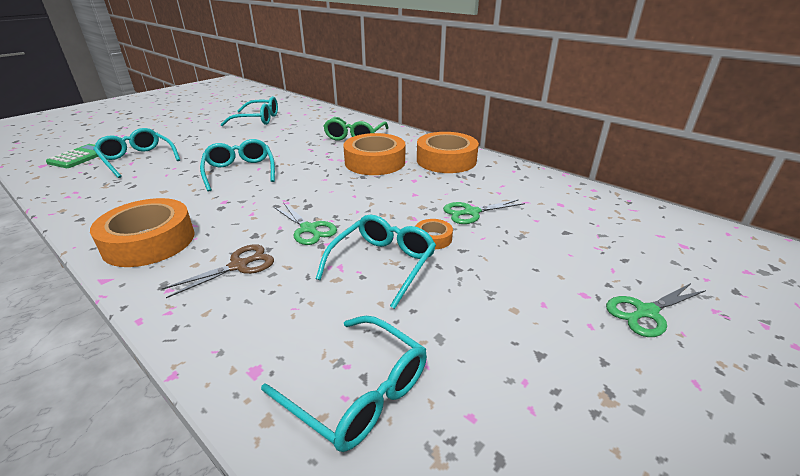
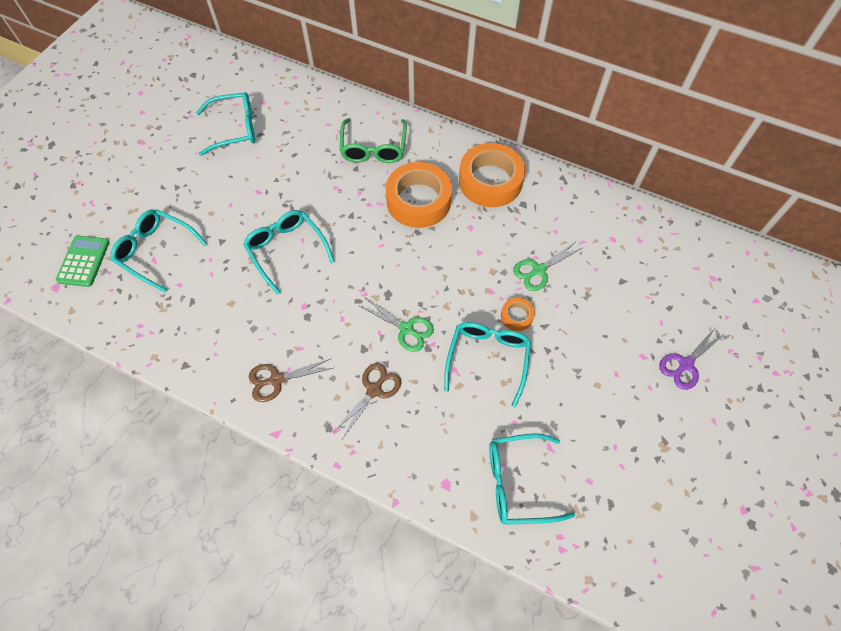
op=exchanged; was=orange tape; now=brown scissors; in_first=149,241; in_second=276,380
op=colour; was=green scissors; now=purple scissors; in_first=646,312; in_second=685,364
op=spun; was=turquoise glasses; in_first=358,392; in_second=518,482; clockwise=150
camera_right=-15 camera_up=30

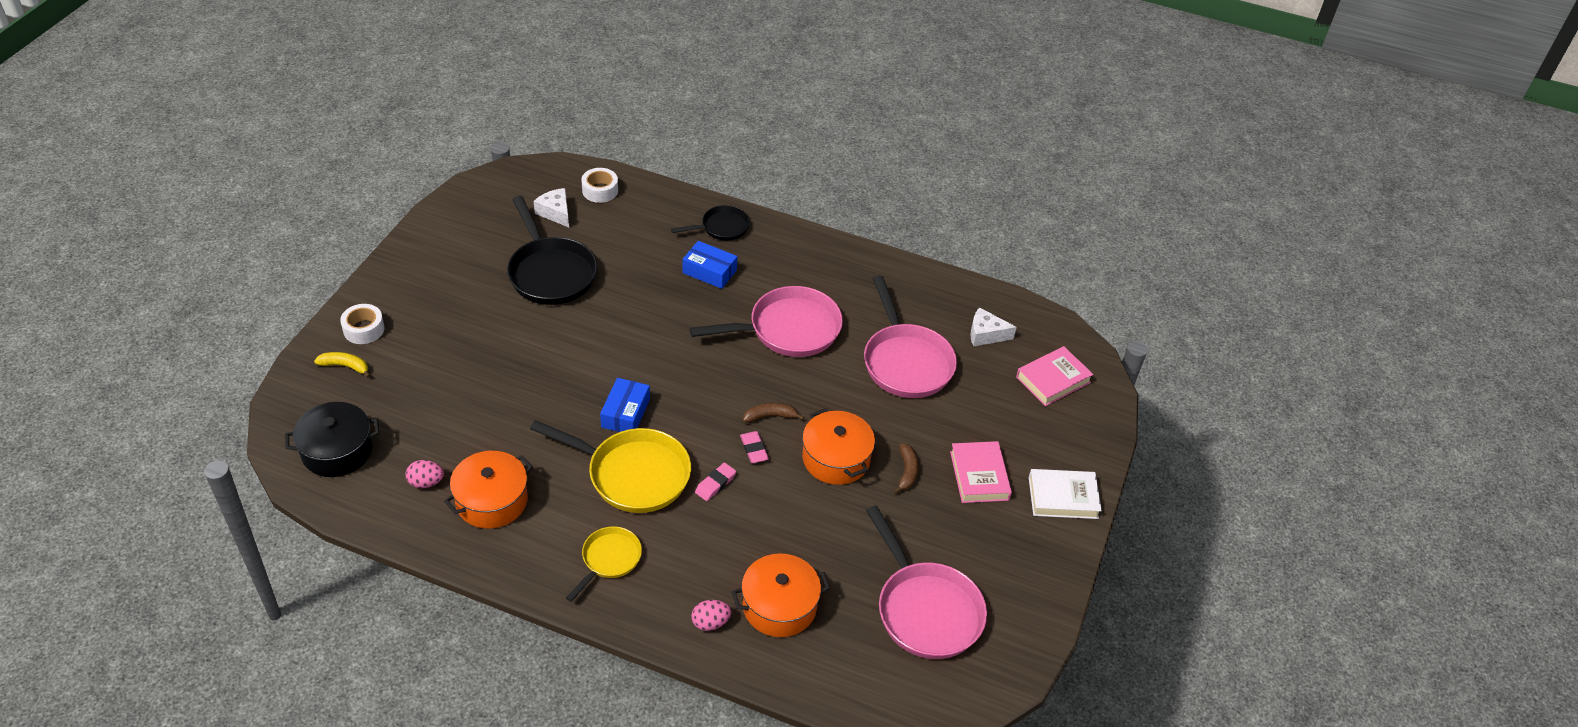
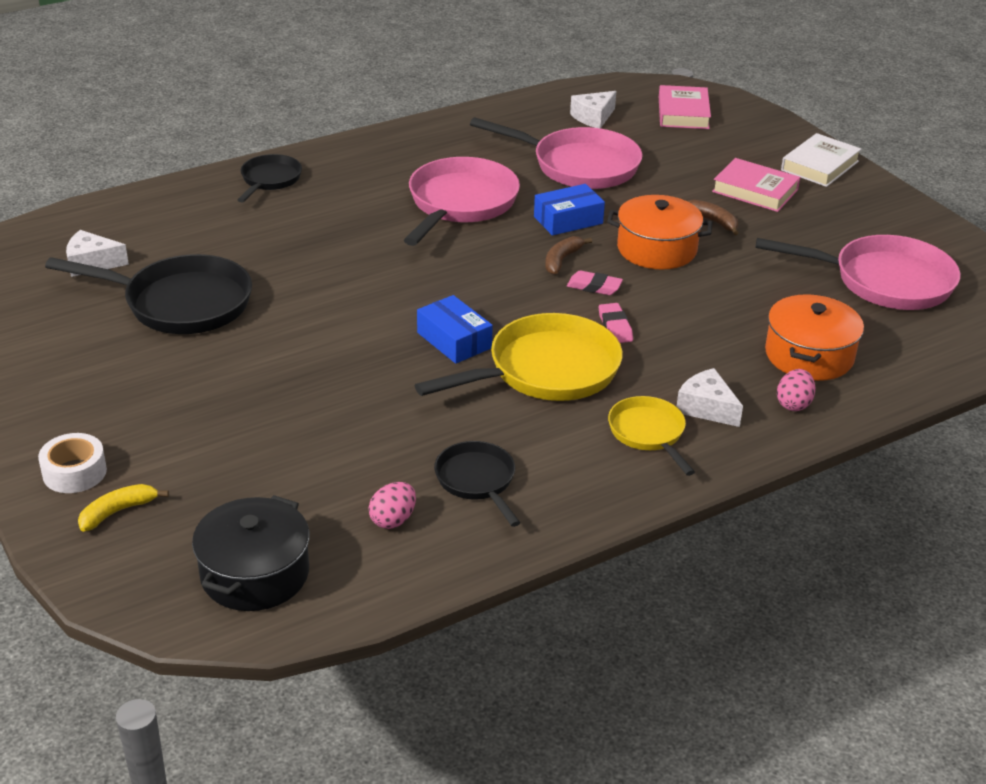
op=missing; was=white tape; in_first=600,190
op=appeared; now=white cheese; in_second=706,407
op=relocated; was=blue box; in_first=709,271; in_second=568,220
op=exchanged; was=orange pot; now=black pan; in_first=492,501; in_second=477,481
camera_right=-50 camera_up=-10

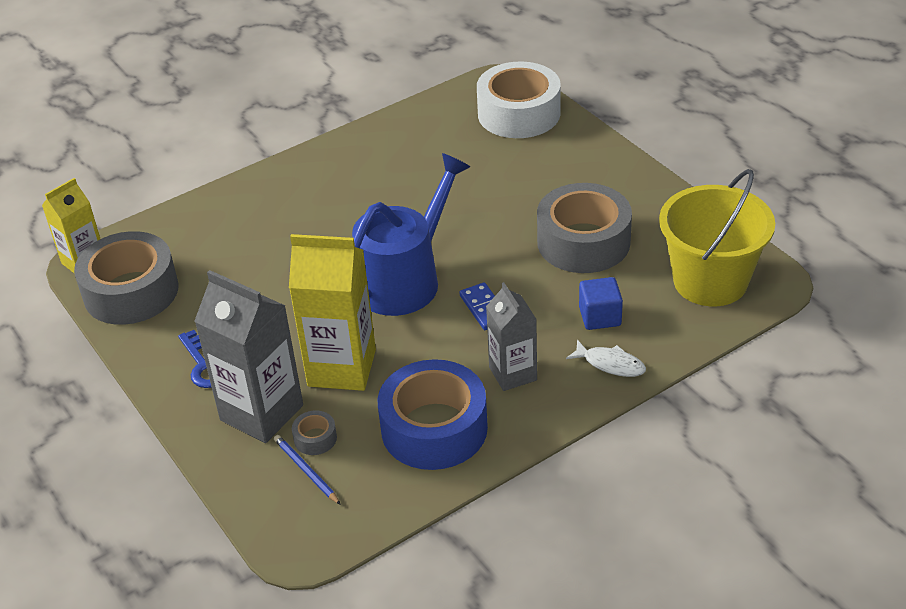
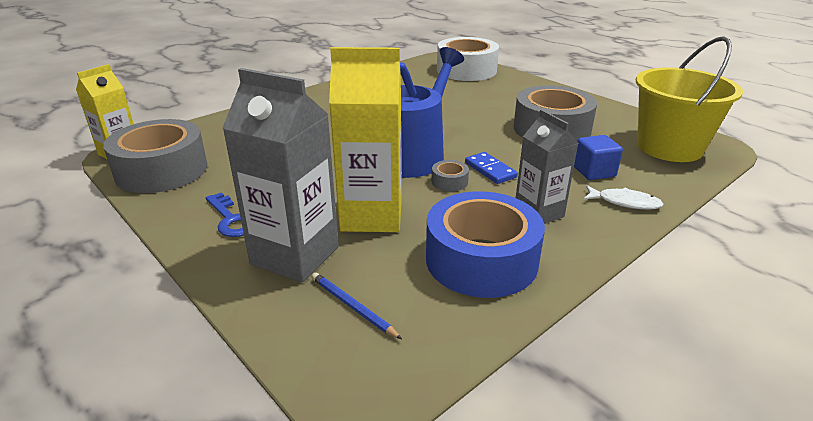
op=relocated; was=grey tape; in_first=315,438; in_second=449,182
camera_right=-10 camera_up=-10

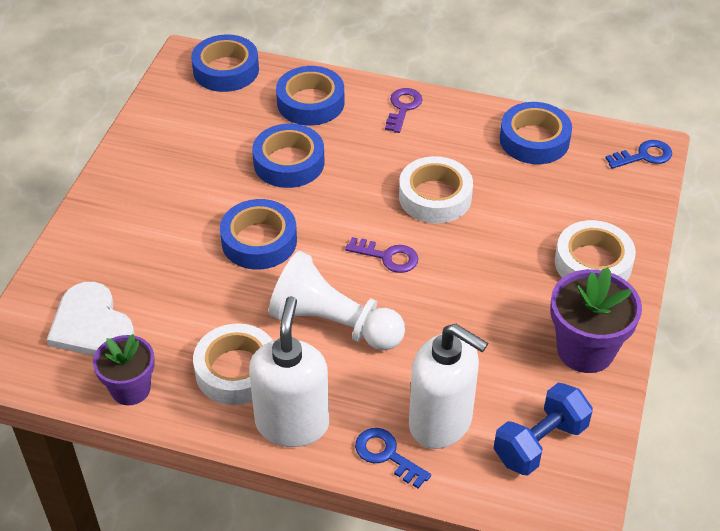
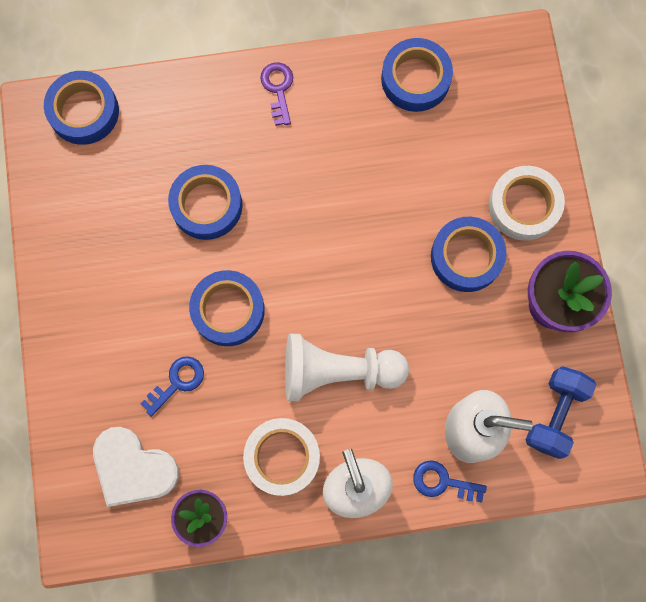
op=missing; was=purple key; in_first=388,257
op=missing; was=white tape; in_first=435,197
op=relocated; was=blue tape; in_first=310,102; in_second=466,257
op=relocated; was=blue key; in_first=644,156; in_second=177,382
camera_right=-25 camera_up=30

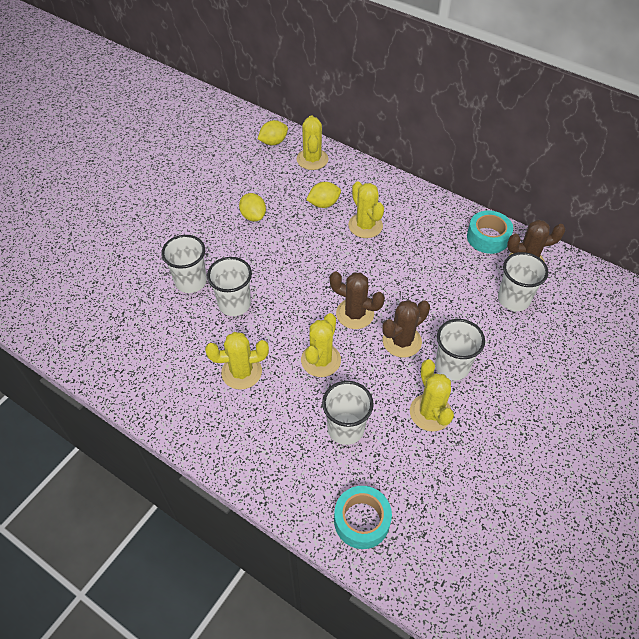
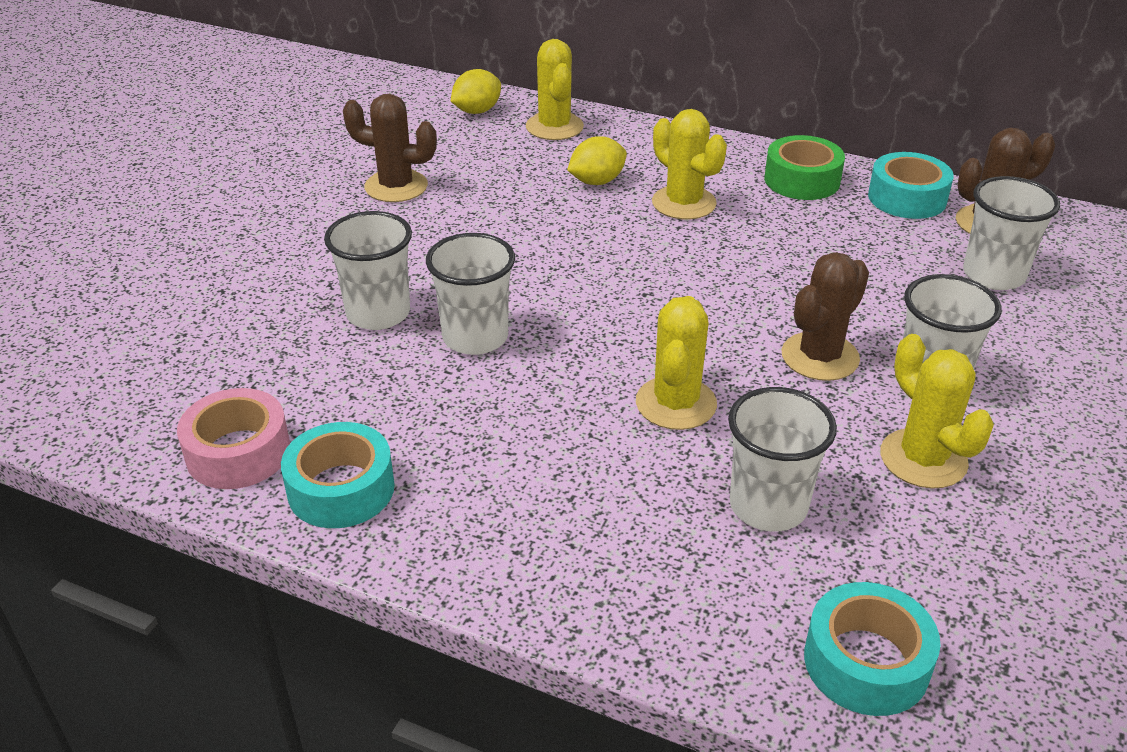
op=missing; was=yellow cactus; in_first=241,372
op=missing; was=yellow lemon; in_first=253,216
op=appeared; now=pink tape; in_second=238,452
op=appeared; now=turquoise tape; in_second=341,489
op=appeared; now=green tape; in_second=802,180
op=relocated; was=brown cactus; in_first=355,314; in_second=396,186
camera_right=-10 camera_up=-15

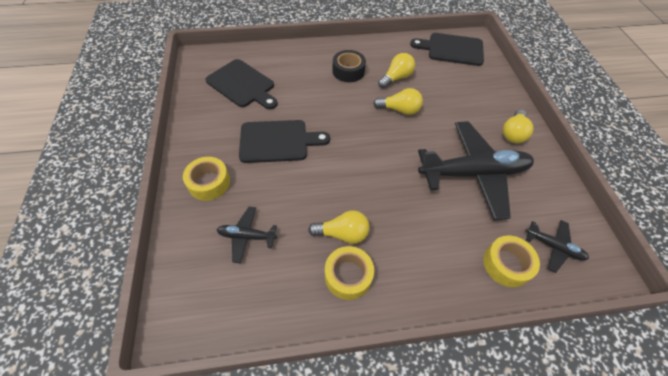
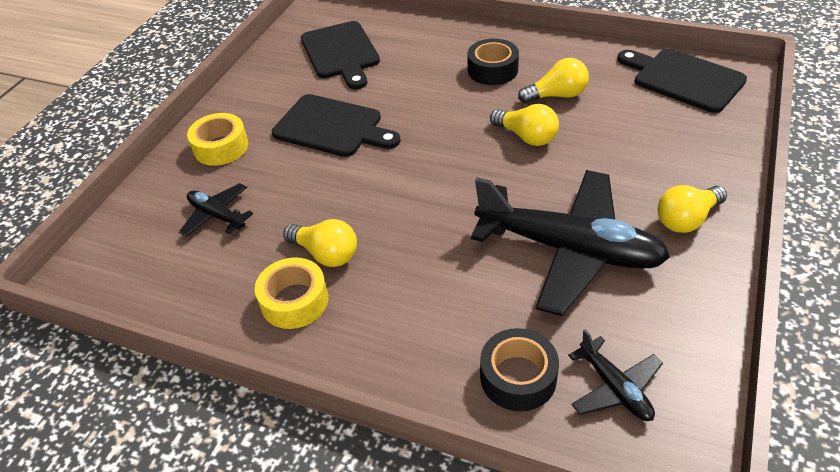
op=colour; was=yellow tape; now=black tape; in_first=506,264; in_second=518,377
camera_right=35 camera_up=-10

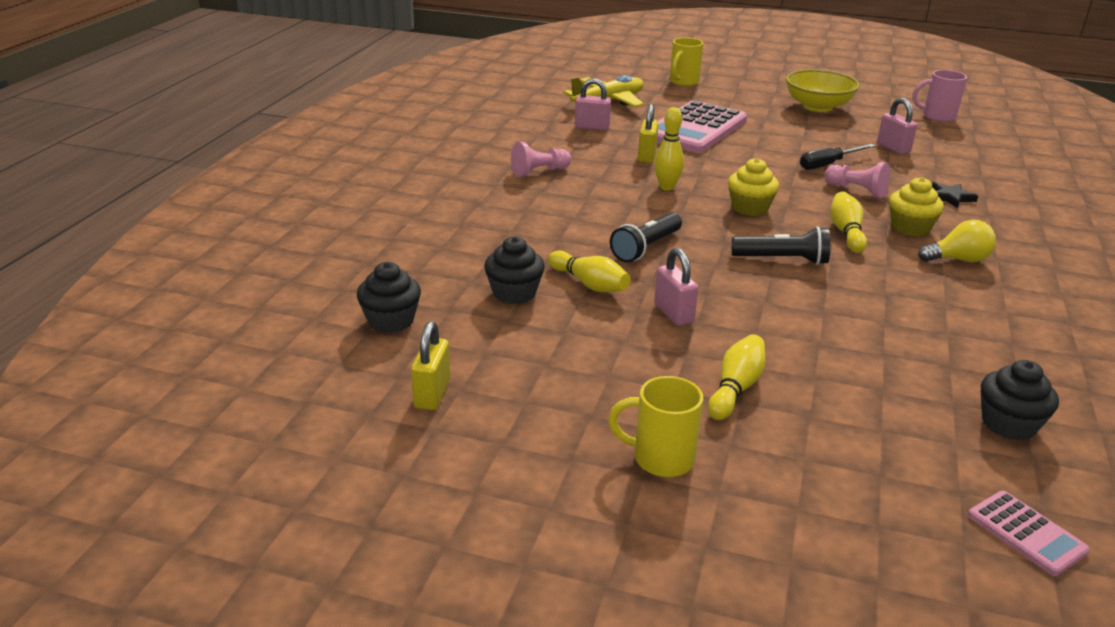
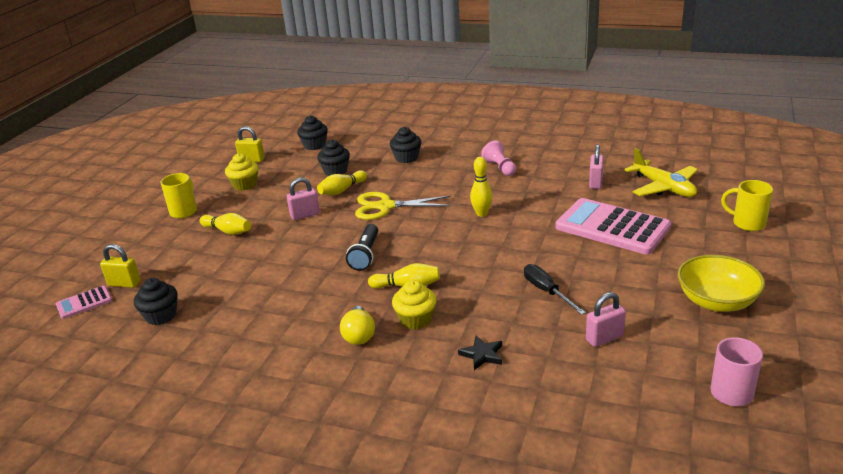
op=missing; was=pink pawn; in_first=856,190
op=appeared; now=black cupcake; in_second=406,158
op=relocated; was=yellow padlock; in_first=647,156; in_second=124,284
op=relocated; was=yellow cupcake; in_first=750,208; in_second=244,185
op=exchanged; was=black flashlight; now=yellow scissors; in_first=646,248; in_second=385,206
camera_right=95 camera_up=0

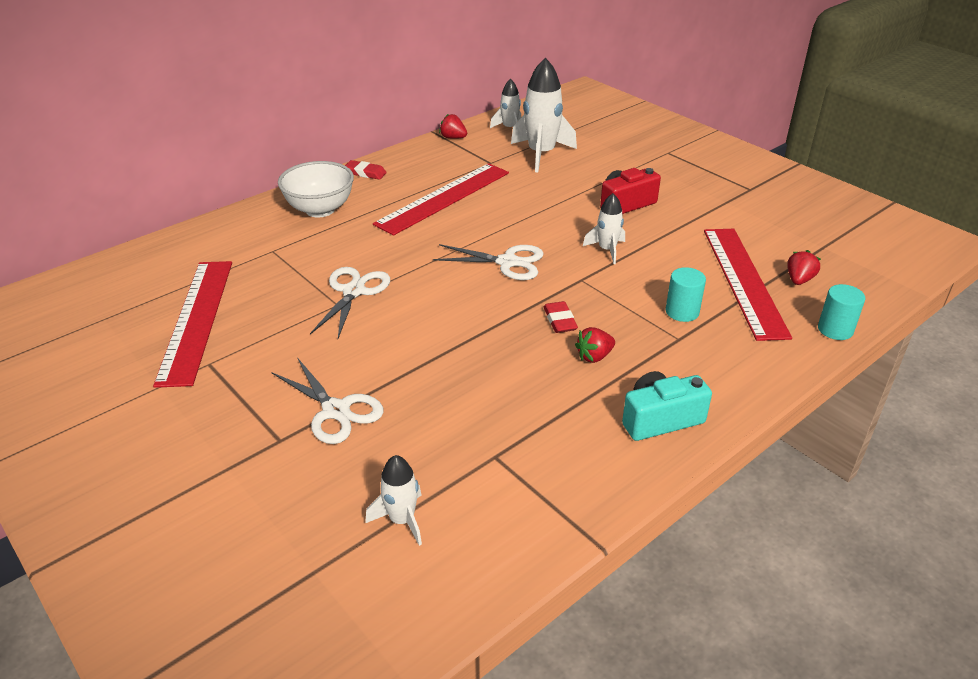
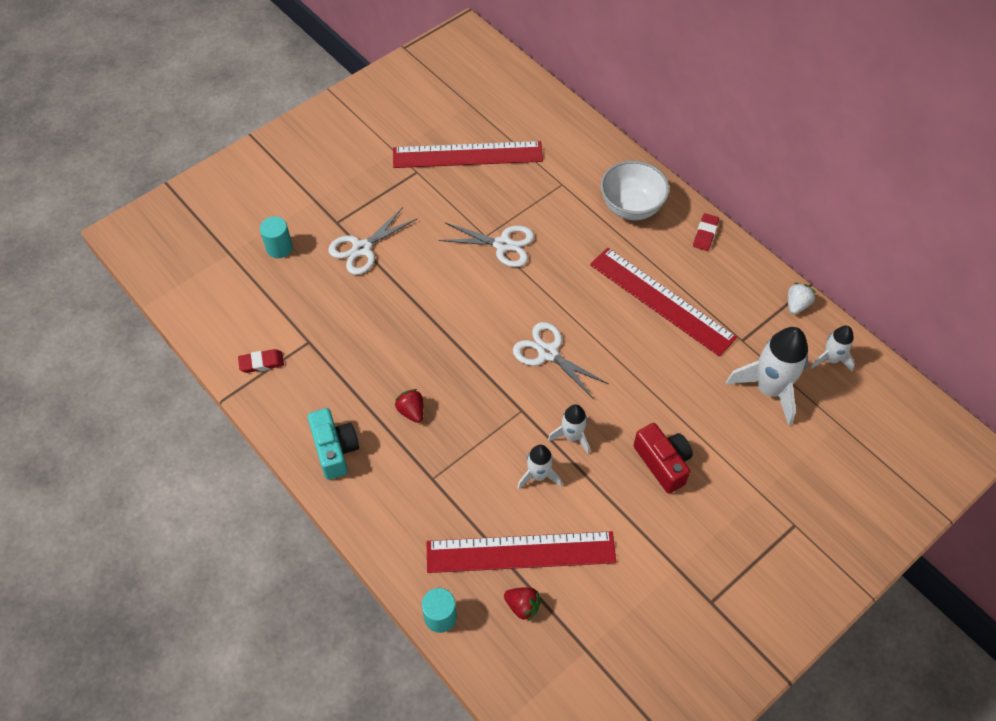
op=relocated; was=white rocket; in_first=402,520; in_second=538,475
op=relocated; was=red eraser; in_first=560,320; in_second=261,363
op=relocated; was=turquoise cylinder; in_first=682,312; in_second=279,248
op=colour; was=red strawberry; now=white strawberry; in_first=453,138; in_second=796,305
op=spun; was=white scissors; in_first=507,262; in_second=548,353; clockwise=120
camera_right=90 camera_up=20

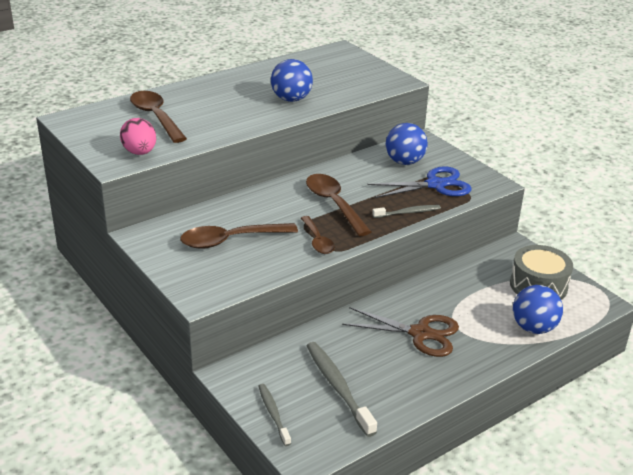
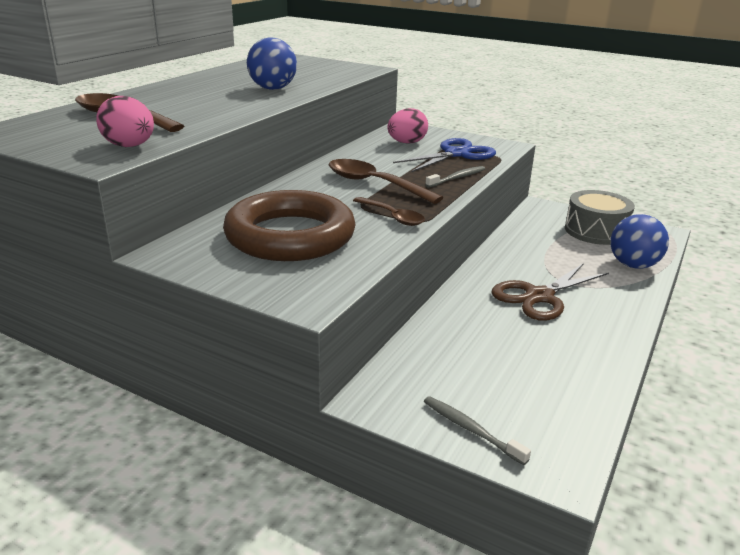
op=missing; was=grey toothbrush; in_first=338,387
op=exchanged; was=brown spoon; now=brown ring; in_first=230,240; in_second=290,236
op=exchanged; was=blue ball; now=pink egg; in_first=404,162; in_second=406,143
op=spun; was=brown scissors; in_first=420,333; in_second=539,296; clockwise=150
camera_right=-25 camera_up=-5

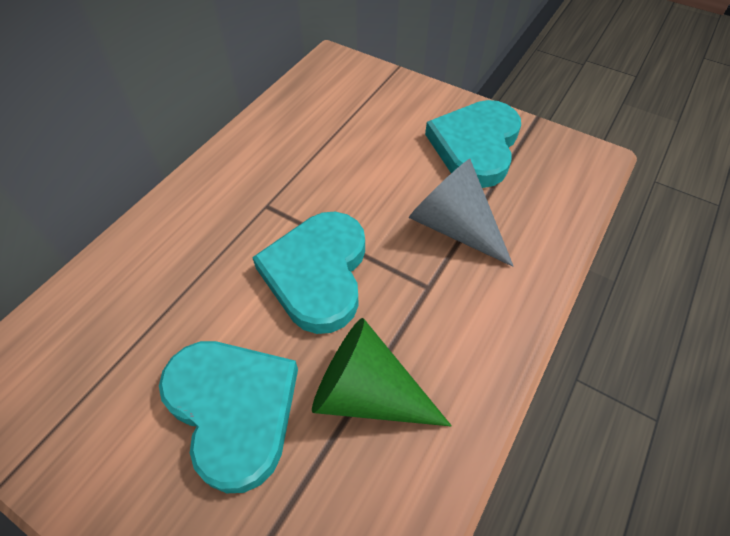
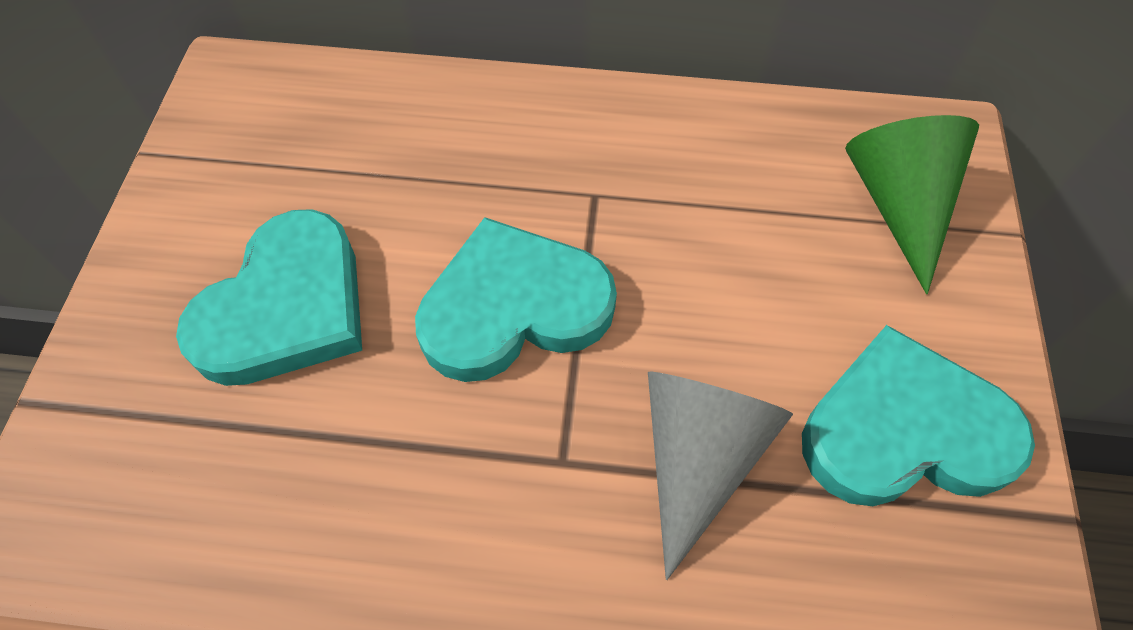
op=relocated; was=green cone; in_first=367,392; in_second=898,204
camera_right=65 camera_up=5

